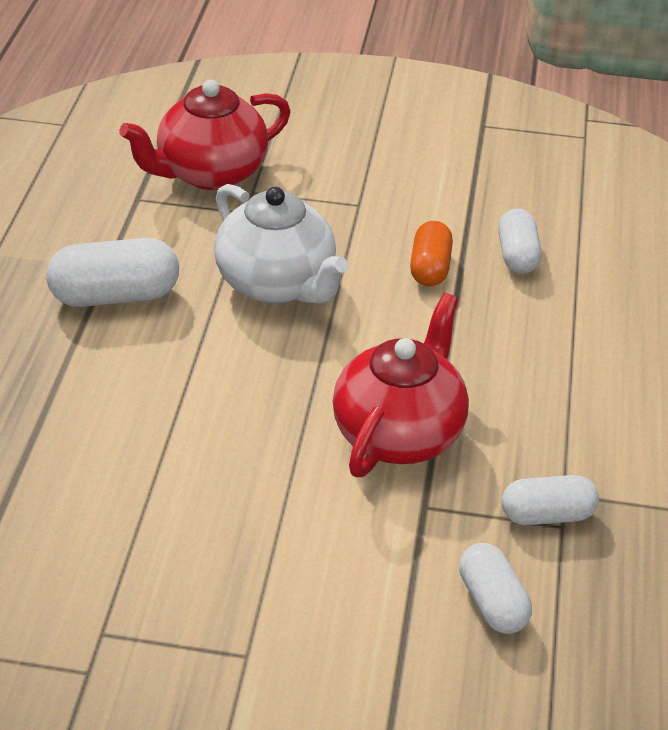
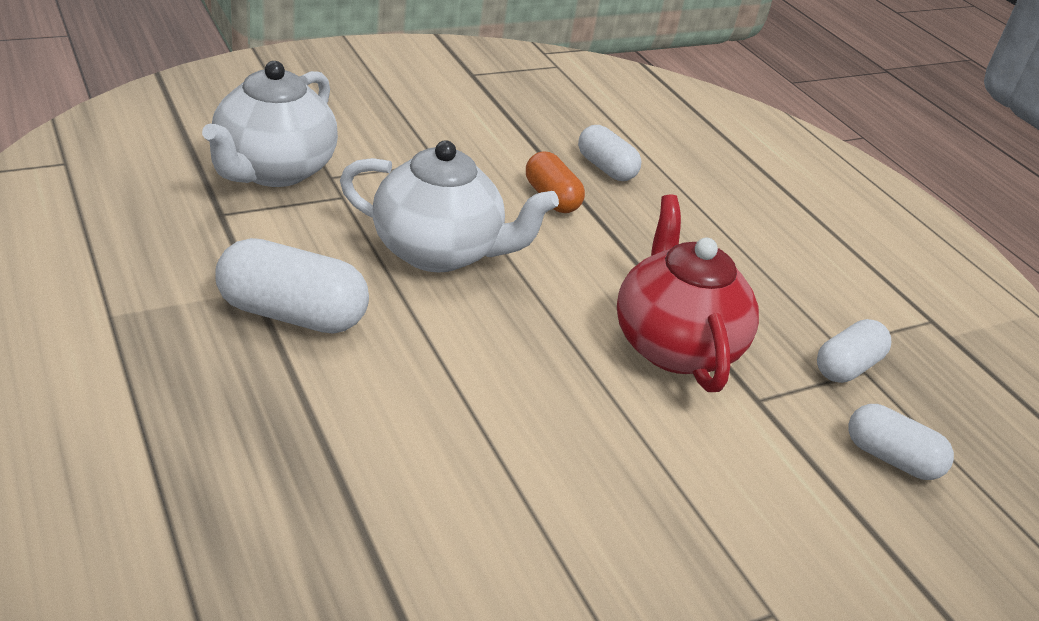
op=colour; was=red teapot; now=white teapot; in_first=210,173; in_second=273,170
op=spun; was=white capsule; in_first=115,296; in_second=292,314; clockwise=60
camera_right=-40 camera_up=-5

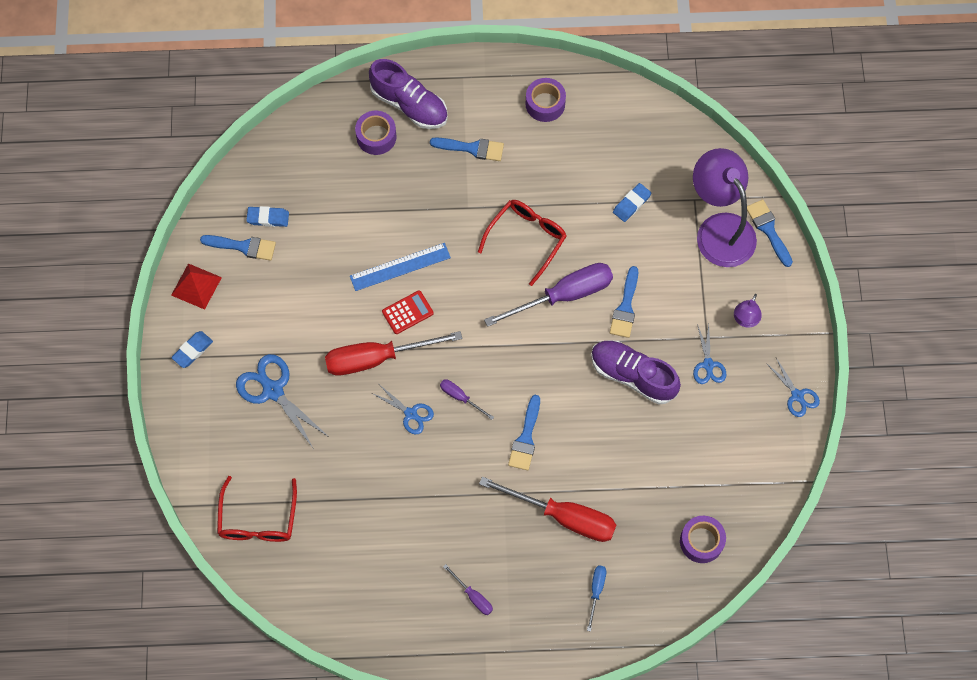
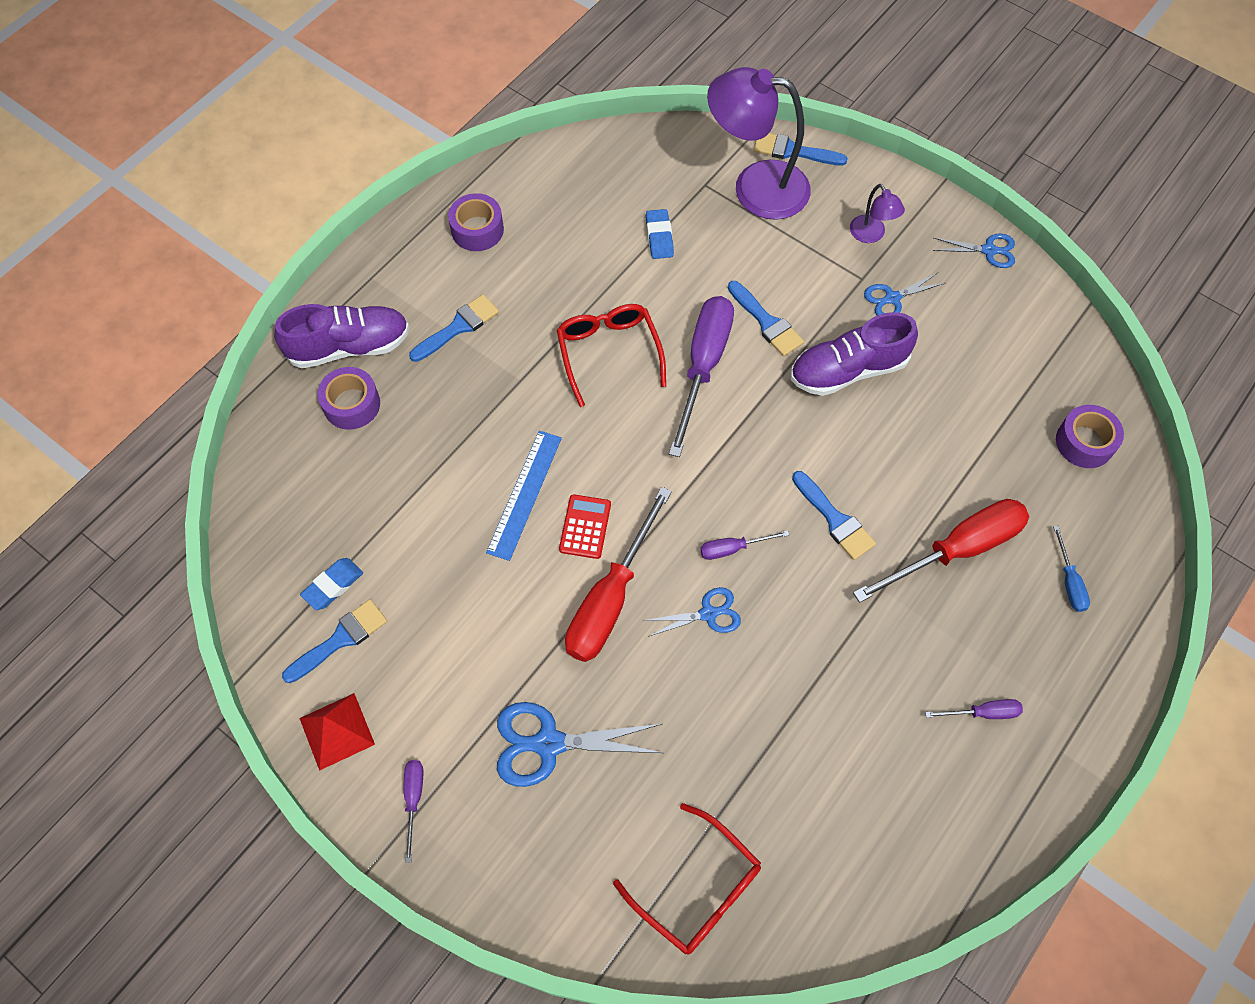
op=exchanged; was=blue eraser; now=purple screwdriver; in_first=192,350; in_second=414,799
op=spun; was=blue screwdriver; in_first=596,591; in_second=1069,582; clockwise=-150
op=spun; was=blue scissors; in_first=708,364; in_second=892,298; clockwise=120
camera_right=-50 camera_up=-5

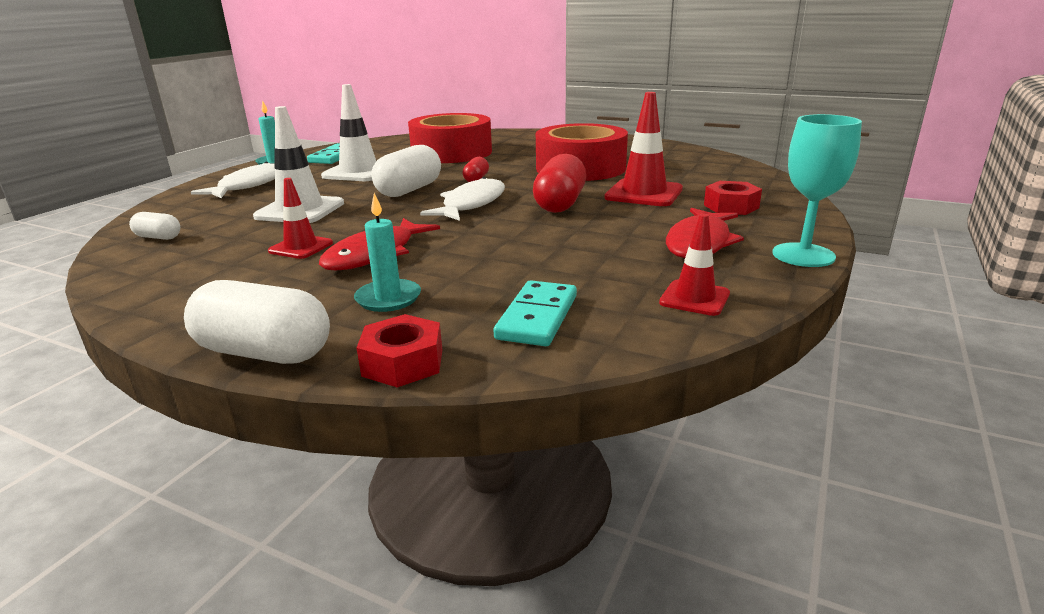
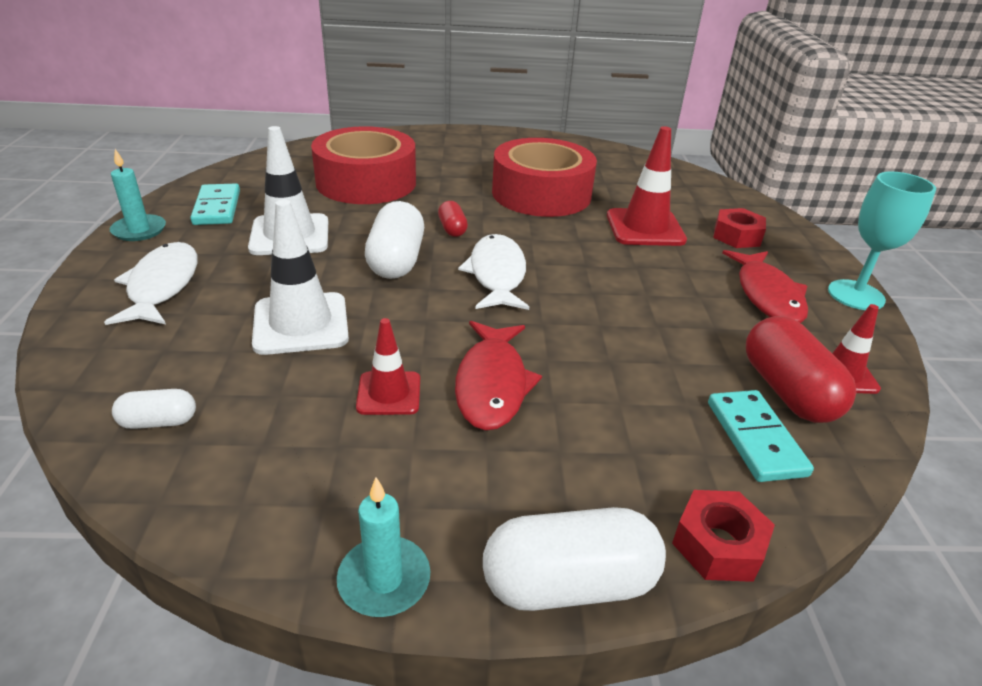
op=relocated; was=turquoise candle; in_first=388,298; in_second=384,579
op=relocated; was=red capsule; in_first=560,204; in_second=787,391
camera_right=-30 camera_up=10

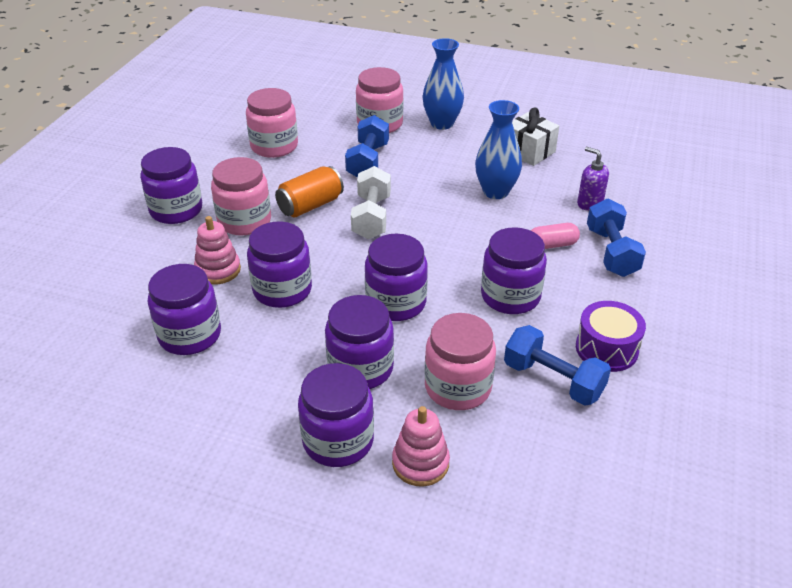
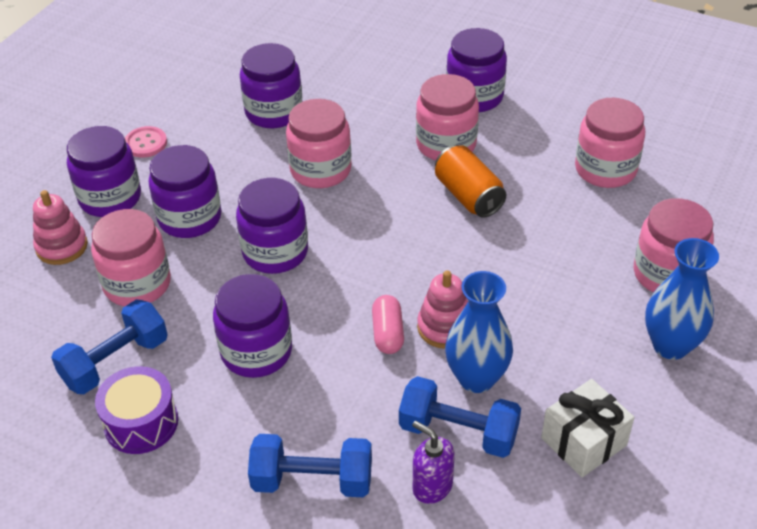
op=missing; was=white dumbbell; in_first=371,217
op=appeared; now=pink button; in_second=145,143
op=relocated; was=pink stacking toy; in_first=218,270; in_second=445,327
op=relocated; was=blue dumbbell; in_first=368,161; in_second=458,432
op=relocated; was=pink capsule; in_first=552,245; in_second=388,333
op=colour; was=purple jar; now=pink jar; in_first=282,290; in_second=320,170
op=spun; was=purple soap dispenser; in_first=589,203; in_second=432,486; clockwise=-105
camera_right=100 camera_up=5

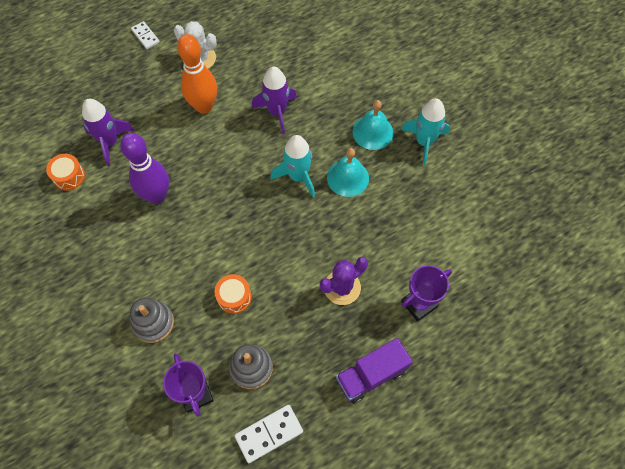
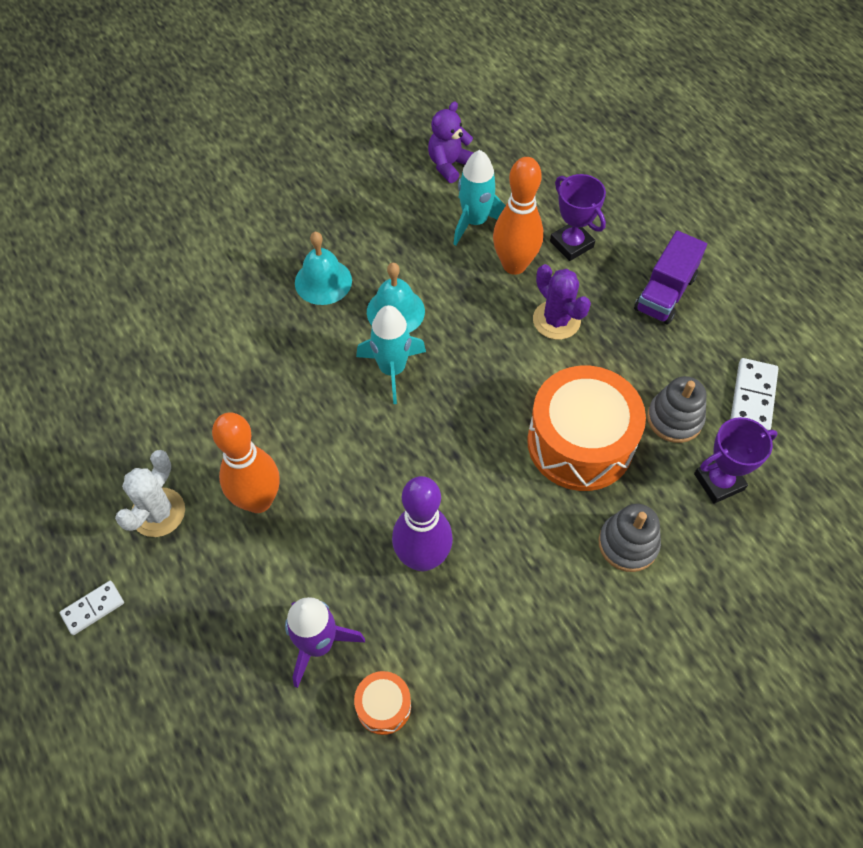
op=missing; was=purple rocket; in_first=277,112
op=appeared; now=purple teddy bear; in_second=449,165
op=appeared; now=orange bowling pin; in_second=514,265
op=relocated; was=turquoise rocket; in_first=424,142; in_second=475,222
op=spun; was=white domino; in_first=269,433; in_second=752,397; clockwise=45
op=spun; was=purple truck; in_first=371,375; in_second=665,293; clockwise=60
op=size; was=orange drum; in_first=234,297; in_second=580,443; ratio=2.24
camera_right=-90 camera_up=-5

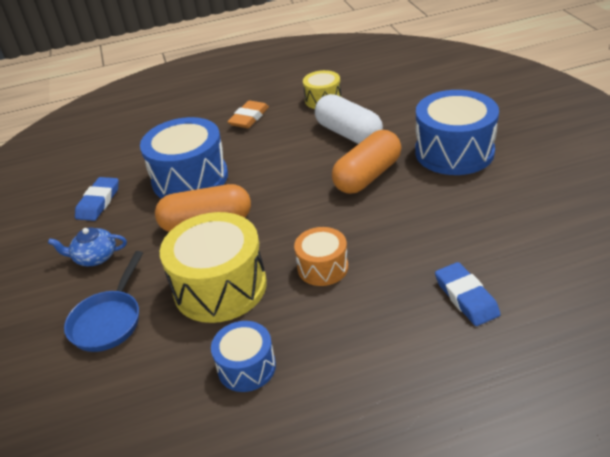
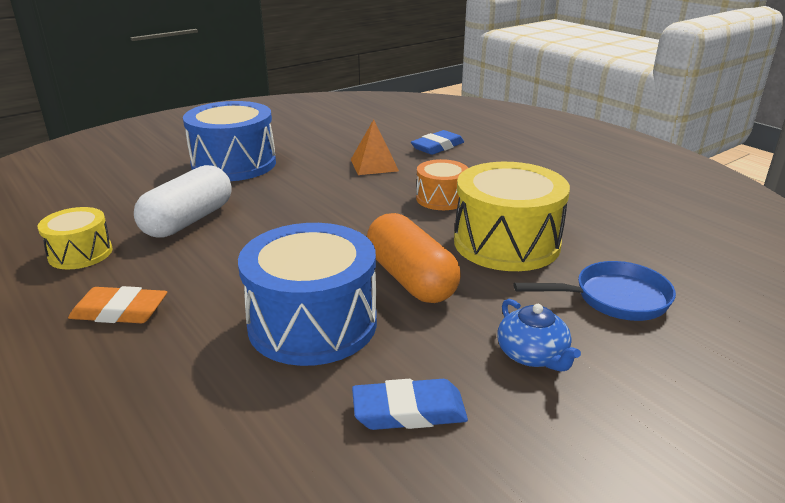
op=missing; was=blue drum; in_first=246,367
op=missing; was=orange capsule; in_first=367,176
op=appeared; now=orange pyramid; in_second=374,165
camera_right=-115 camera_up=-10

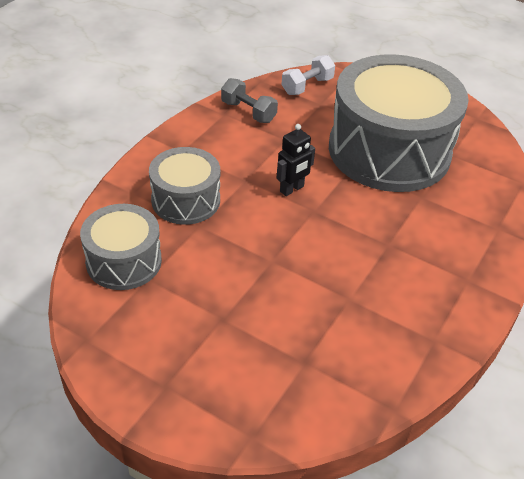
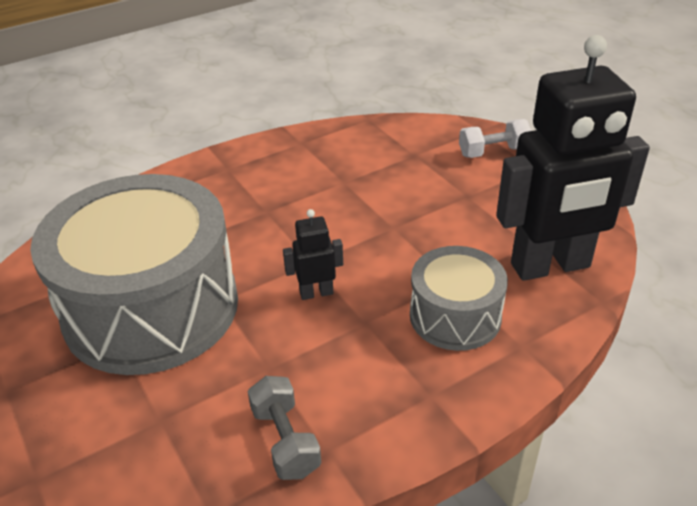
op=relocated; was=white dumbbell; in_first=307,86; in_second=493,152
op=exchanged; was=grey drum; now=black robot; in_first=124,261; in_second=550,266
camera_right=-150 camera_up=-5

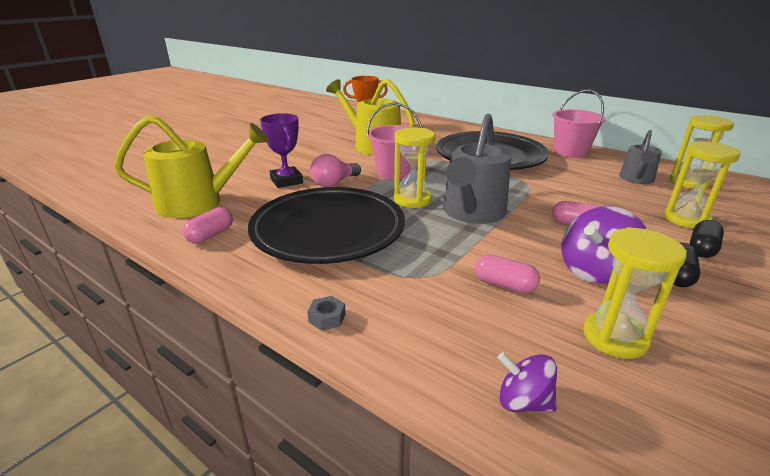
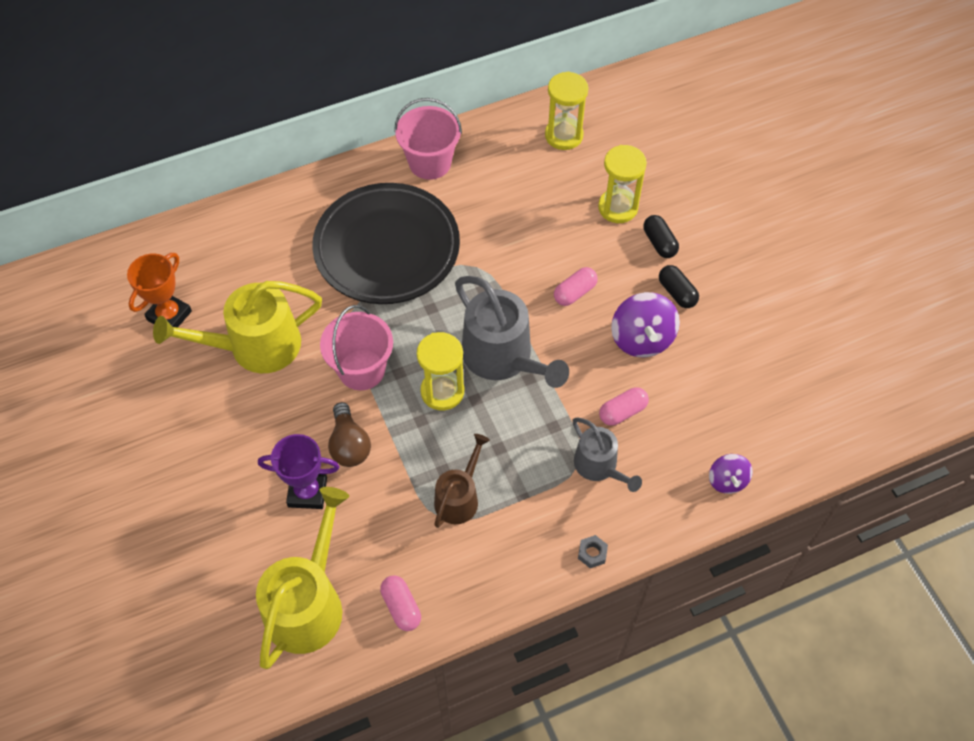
op=missing; was=yellow hourglass; in_first=614,337
op=relocated; was=grey watering can; in_first=636,179; in_second=599,466
op=exchanged; was=black plate; now=brown watering can; in_first=328,231; in_second=459,498
op=colour; was=pink light bulb; now=brown light bulb; in_first=334,183; in_second=349,445
op=spun; was=purple spinning top; in_first=523,401; in_second=727,480; clockwise=-60
camera_right=-60 camera_up=30

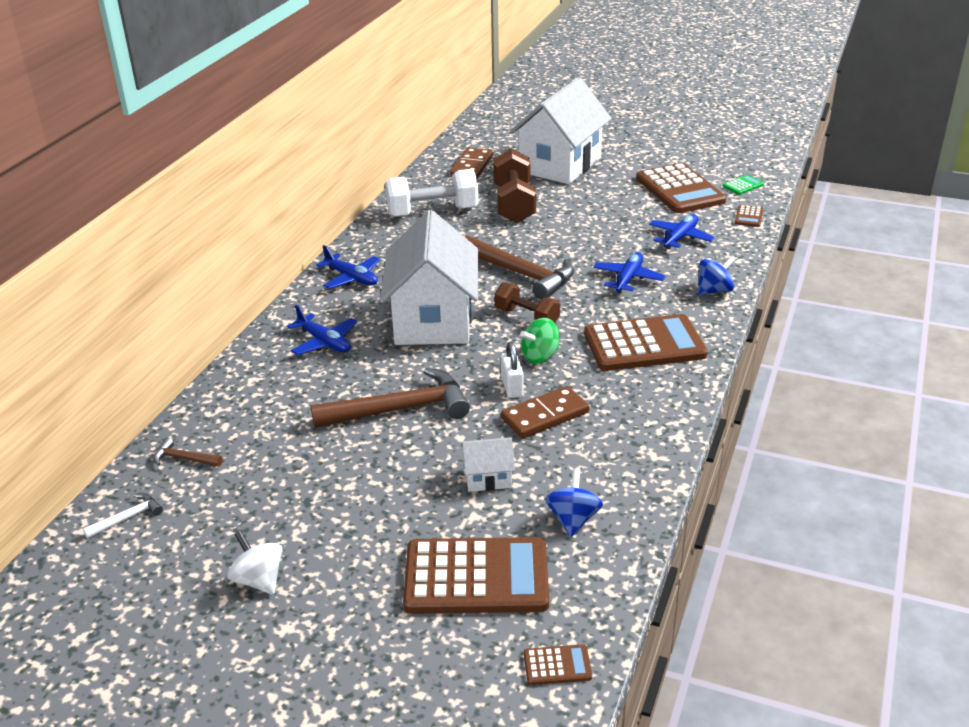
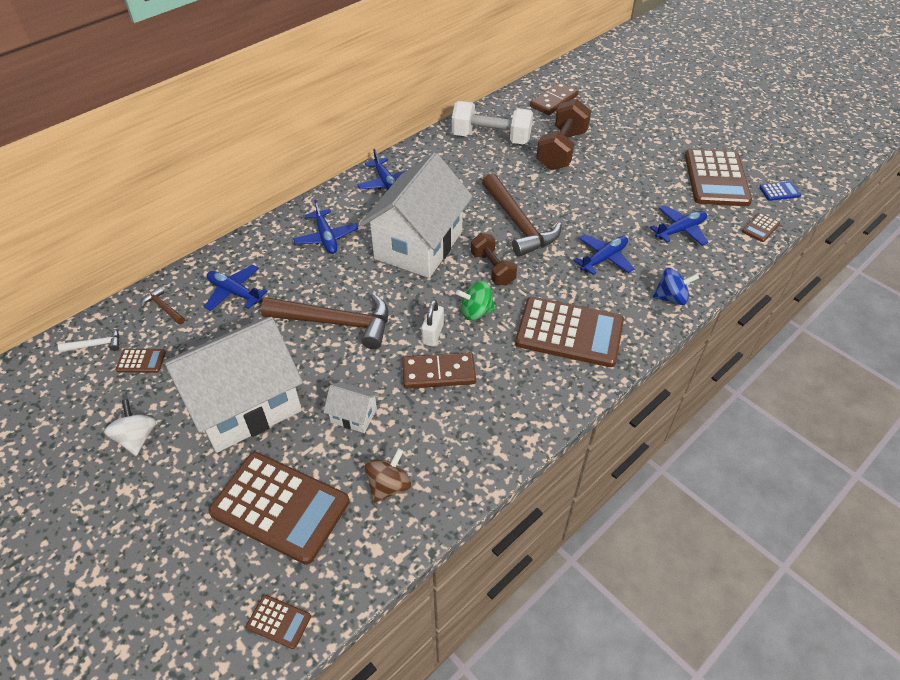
op=appeared; now=brown calculator; in_second=141,361
op=appeared; now=blue plane; in_second=234,292
op=relocated; was=white house; in_first=560,165; in_second=245,405
op=colour; was=blue spinning top; now=brown spinning top; in_first=573,519; in_second=388,486
op=colour; was=green calculator; now=blue calculator; in_first=743,185; in_second=779,191
camera_right=25 camera_up=15

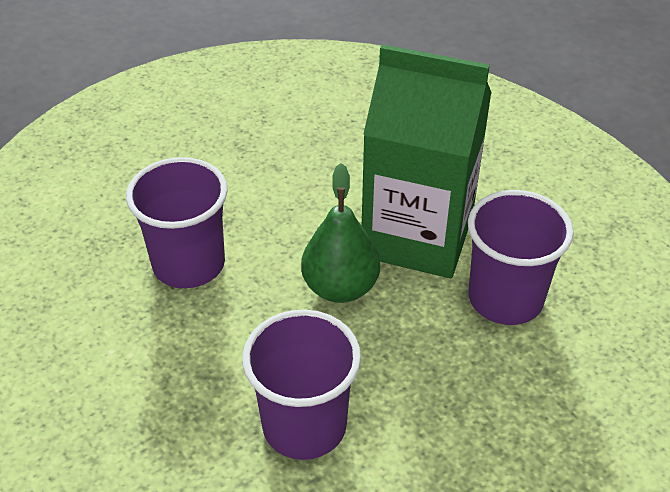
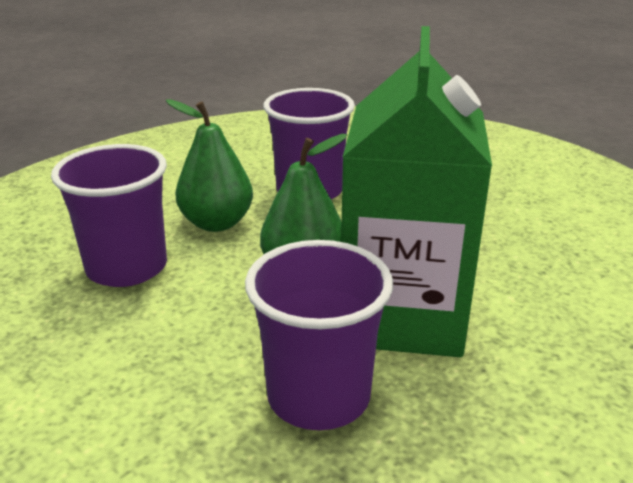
op=appeared; now=green pear; in_second=217,223
camera_right=80 camera_up=-15

